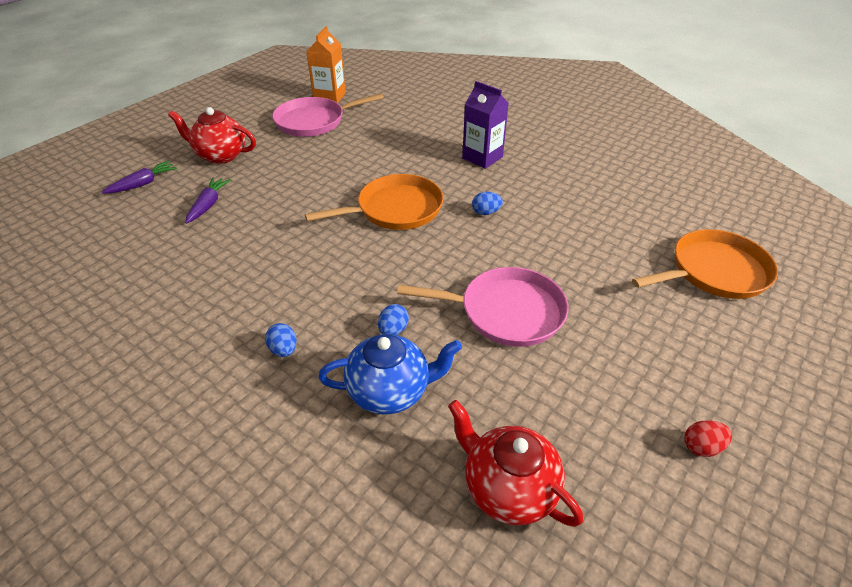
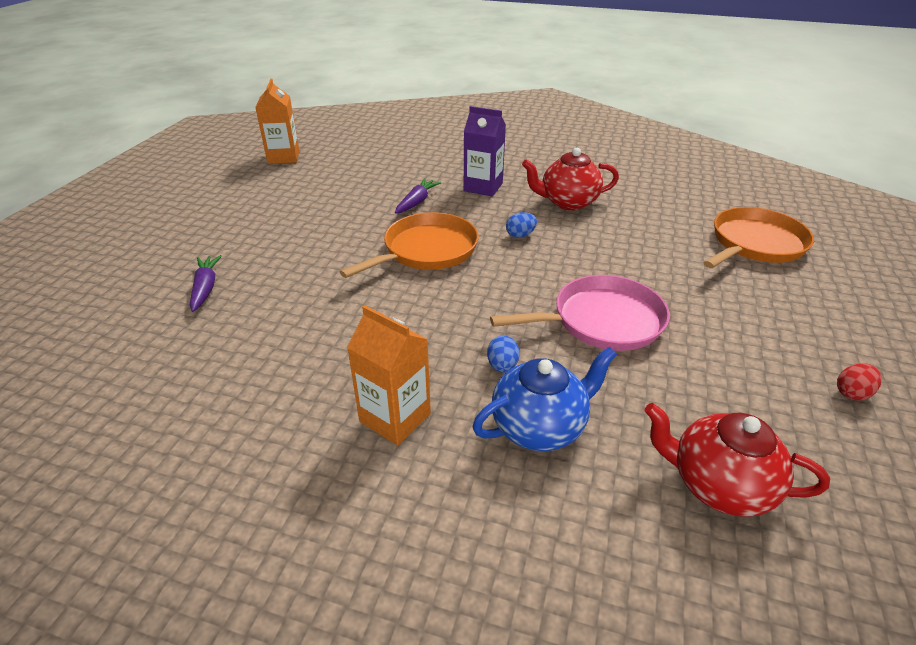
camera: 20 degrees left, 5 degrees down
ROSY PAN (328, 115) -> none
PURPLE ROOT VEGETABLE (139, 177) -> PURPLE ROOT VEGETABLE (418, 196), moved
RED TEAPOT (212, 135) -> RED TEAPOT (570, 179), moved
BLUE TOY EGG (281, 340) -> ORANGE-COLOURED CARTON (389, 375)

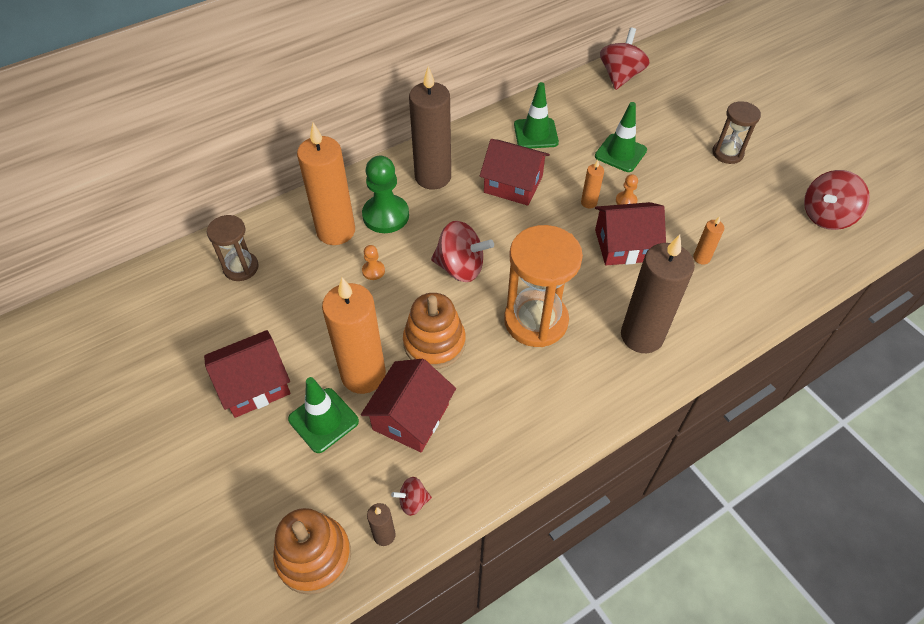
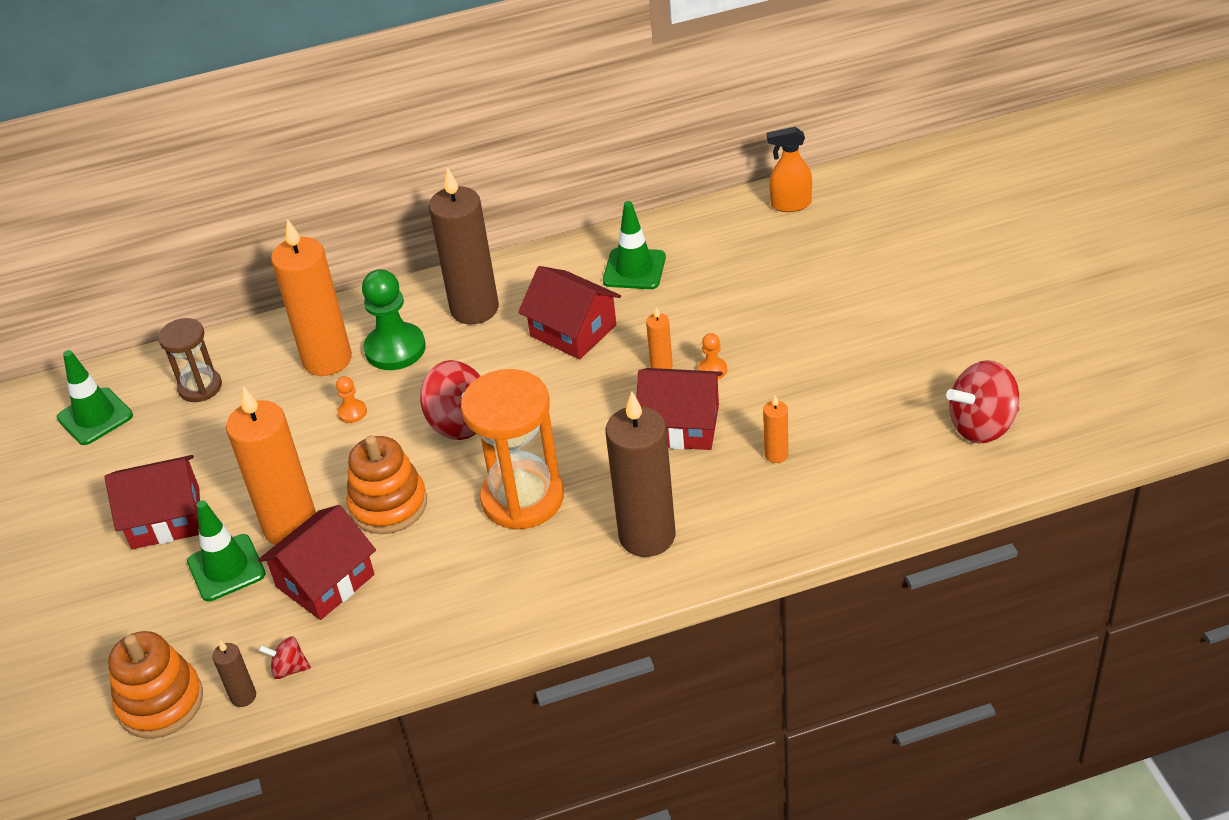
camera: 20 degrees right, 10 degrees down
DARK BROWN SAND TIMER (736, 132) -> none
GREEN SAFETY CONE (621, 137) -> GREEN SAFETY CONE (95, 397), moved
RED SPINNING TOP (624, 59) -> ORANGE-COLOURED SPRAY CLEANER (789, 169)

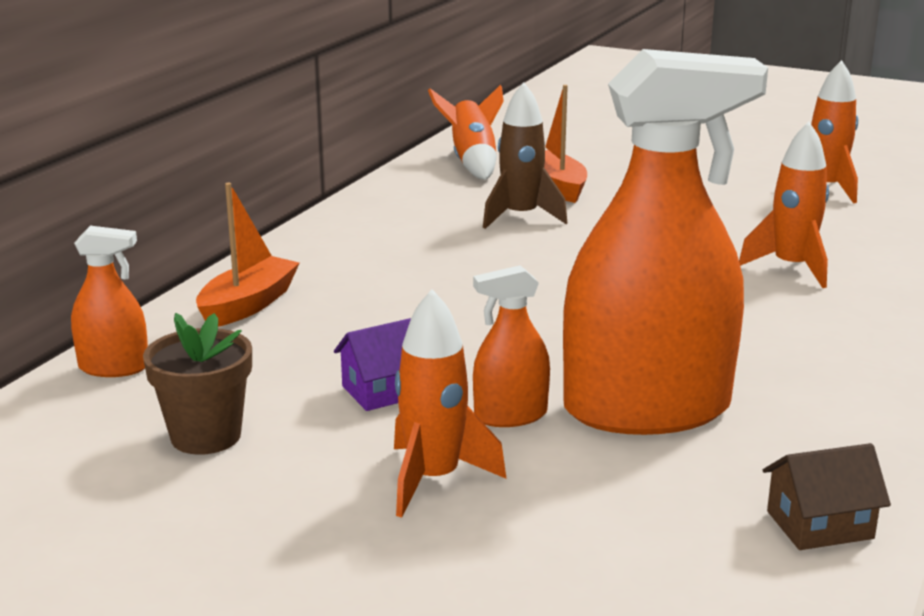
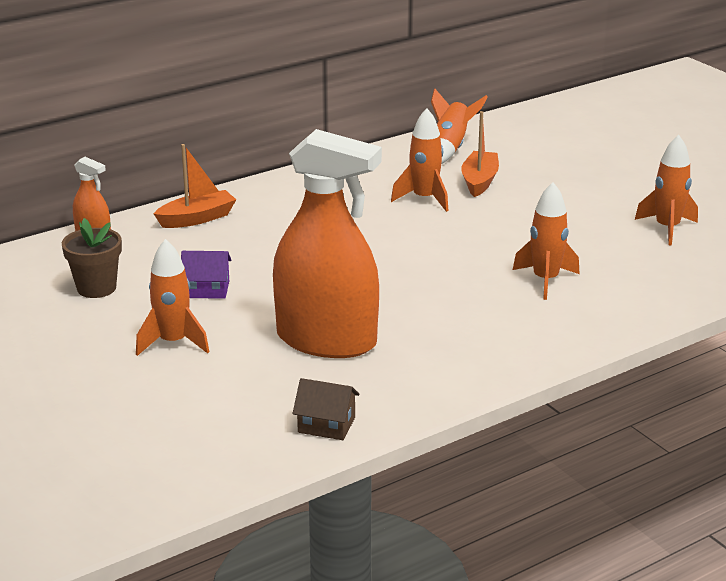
camera: 30 degrees right, 5 degrees up
ORANGE-COLOURED SPRAY CLEANER (511, 346) -> none
DARK BROWN ROCKET (525, 155) -> ORANGE-COLOURED ROCKET (419, 160)

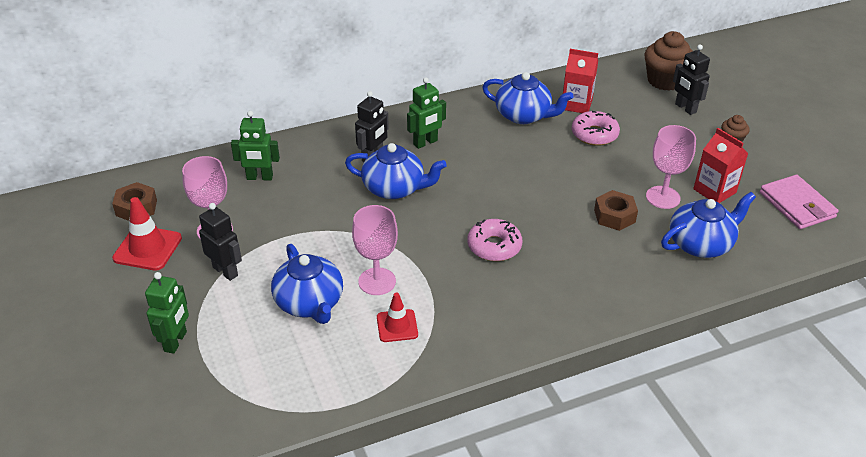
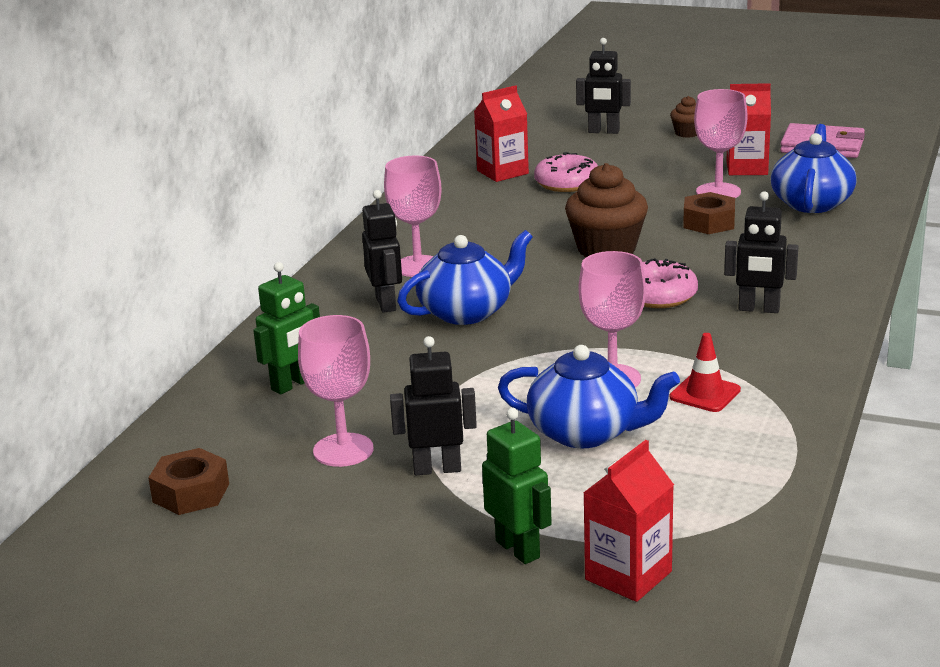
camera: 45 degrees left, 15 degrees down
RED SAFETY CONE (147, 234) -> none
BLUE TEAPOT (527, 98) -> none
none -> RED CARTON (628, 521)
none -> JET-BLACK TOY ROBOT (761, 252)
DARK BROWN CUPCAKE (668, 61) -> DARK BROWN CUPCAKE (606, 210), moved
GREEN TOY ROBOT (426, 113) -> ROSY WINE GLASS (413, 216)

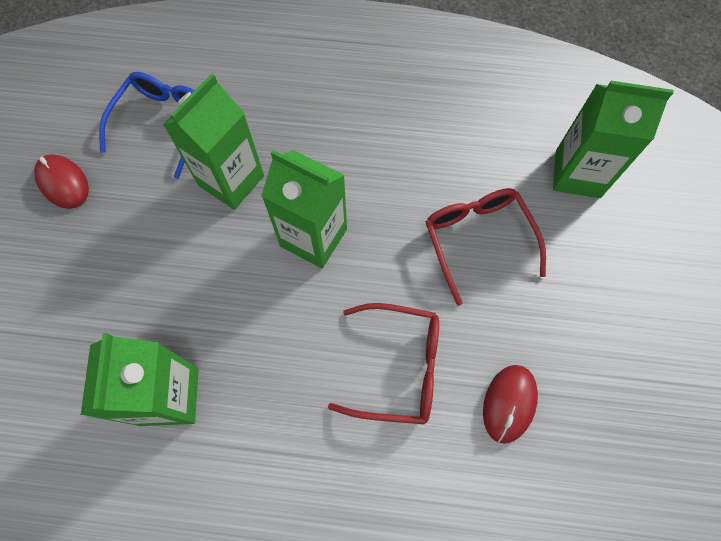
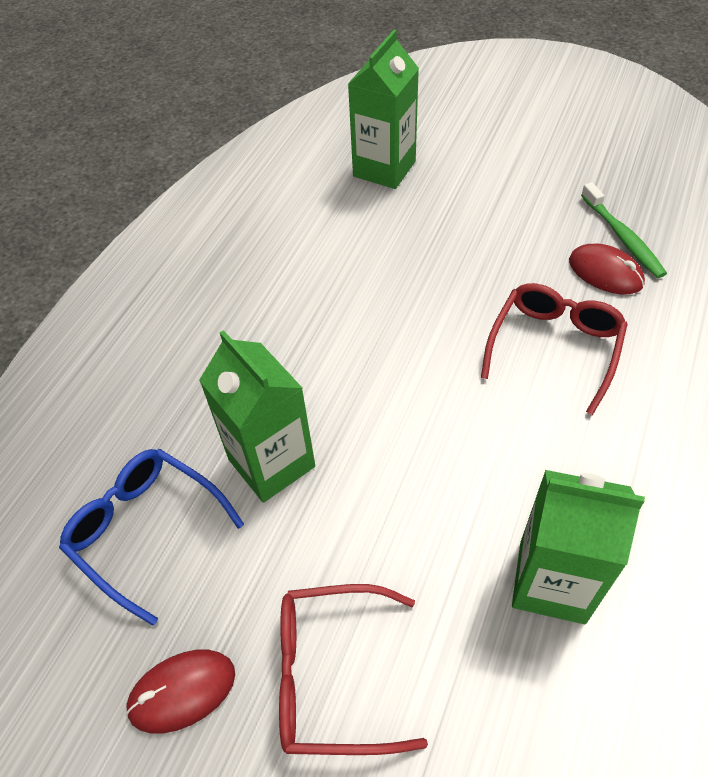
camera: 70 degrees left, 15 degrees down
GREEN CARTON (304, 209) -> none
none -> GREEN TOOTH BRUSH (624, 230)
RED EYEGLASSES (485, 247) -> RED EYEGLASSES (353, 669), moved

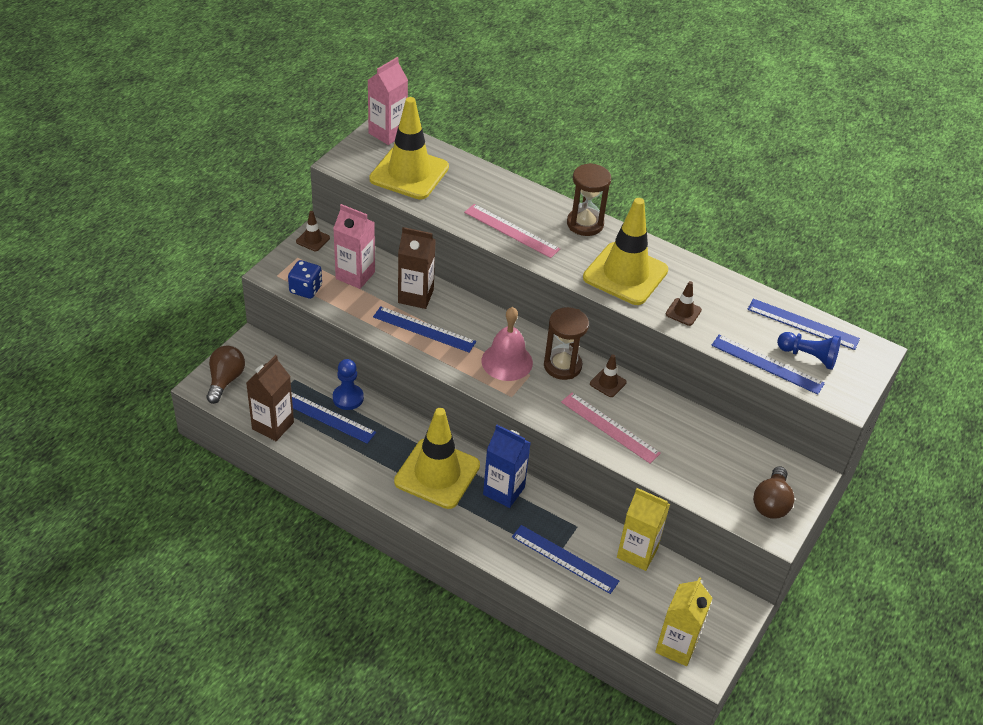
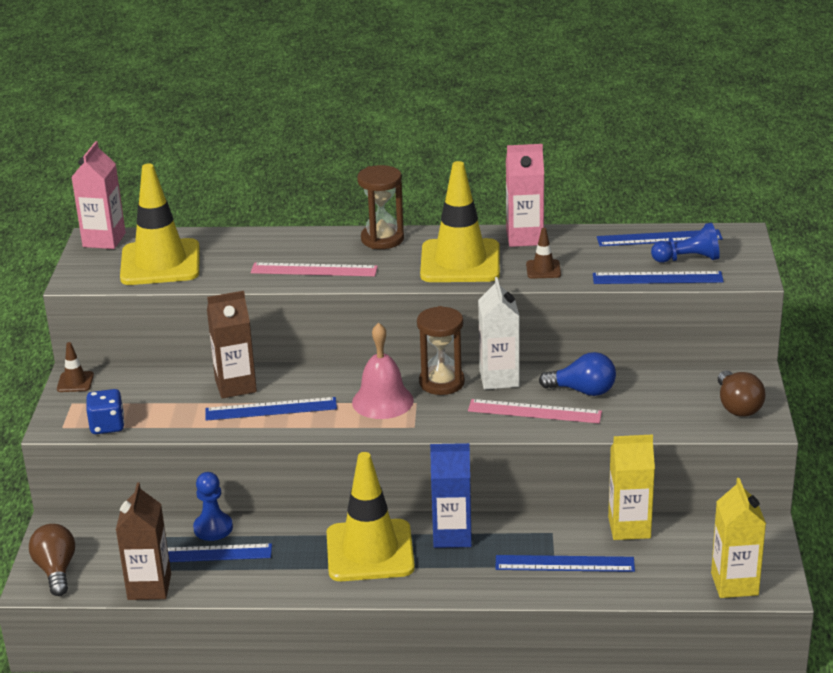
camera: 25 degrees left, 15 degrees down
none -> BLUE LIGHT BULB (577, 374)
ROSY CARTON (354, 246) -> ROSY CARTON (525, 195), moved
DARK BROWN SAFETY CONE (608, 375) -> WHITE CARTON (499, 333)

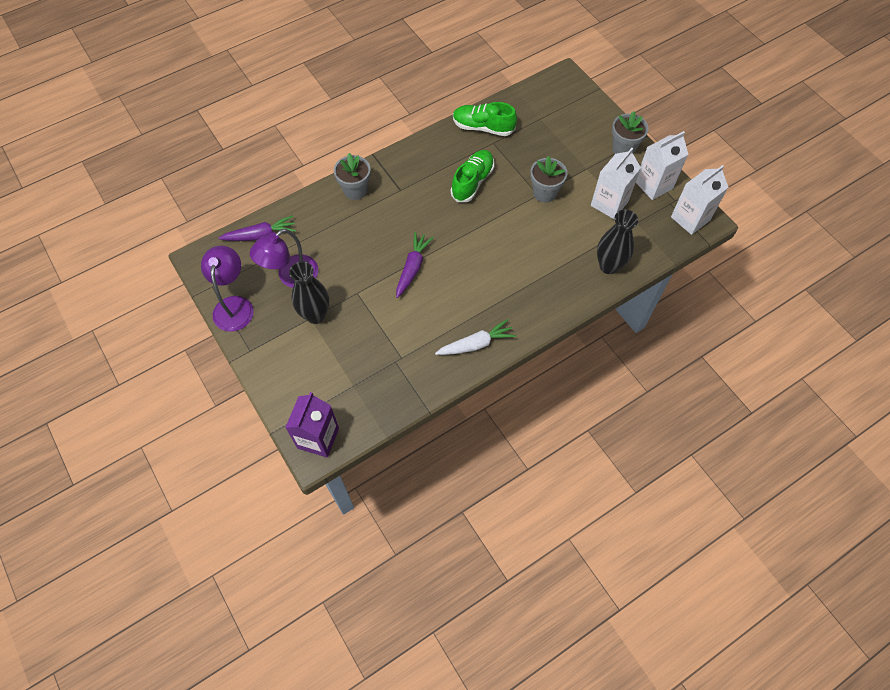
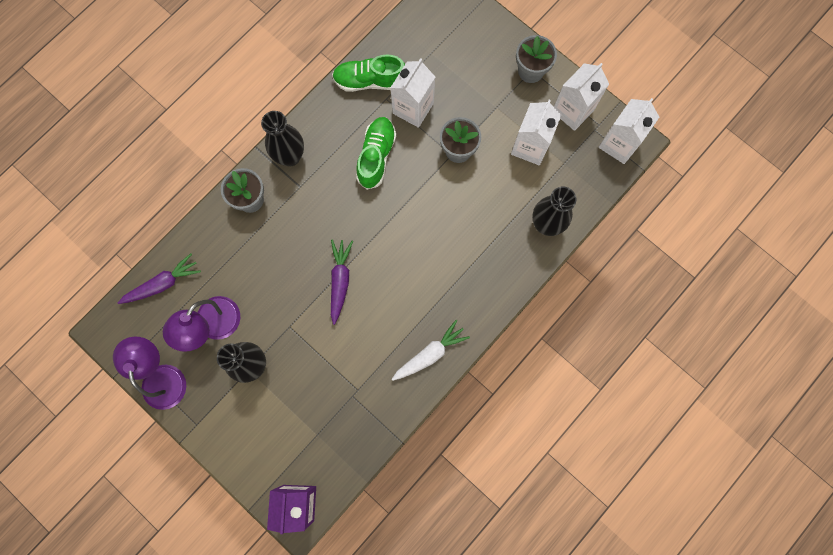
camera: 15 degrees left, 15 degrees up
none -> JET-BLACK VASE (282, 138)
none -> WHITE CARTON (412, 93)

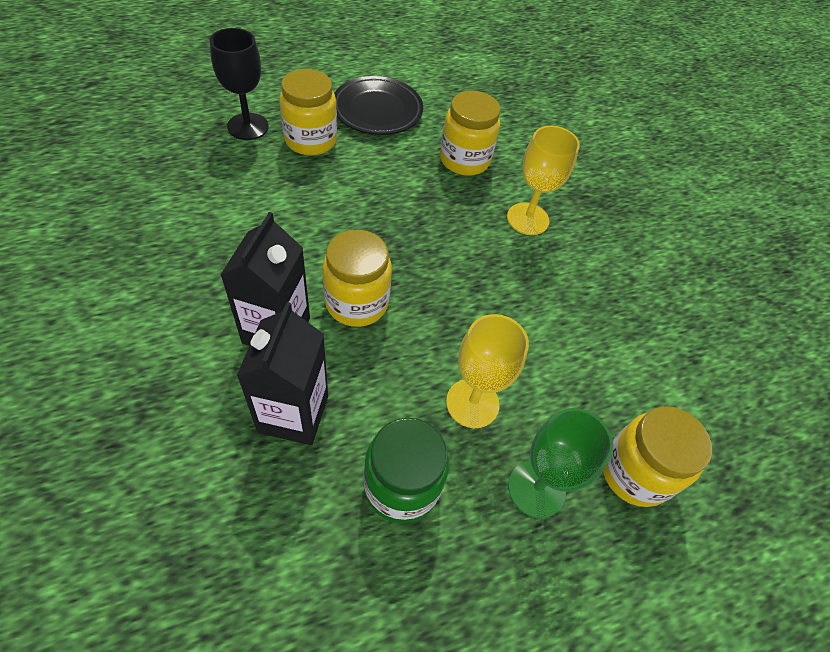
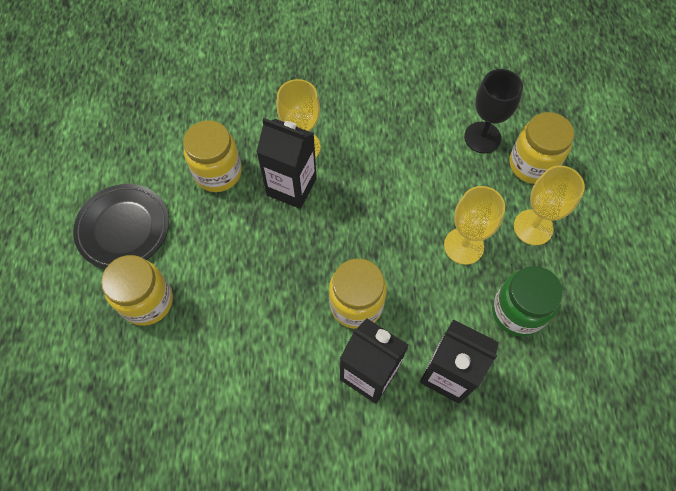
camera: 65 degrees left, 10 degrees up
none -> JET-BLACK CARTON (286, 163)
JET-BLACK WINE GLASS (239, 84) -> JET-BLACK WINE GLASS (493, 111), moved
GREEN WINE GLASS (560, 463) -> GOLDEN WINE GLASS (549, 205)

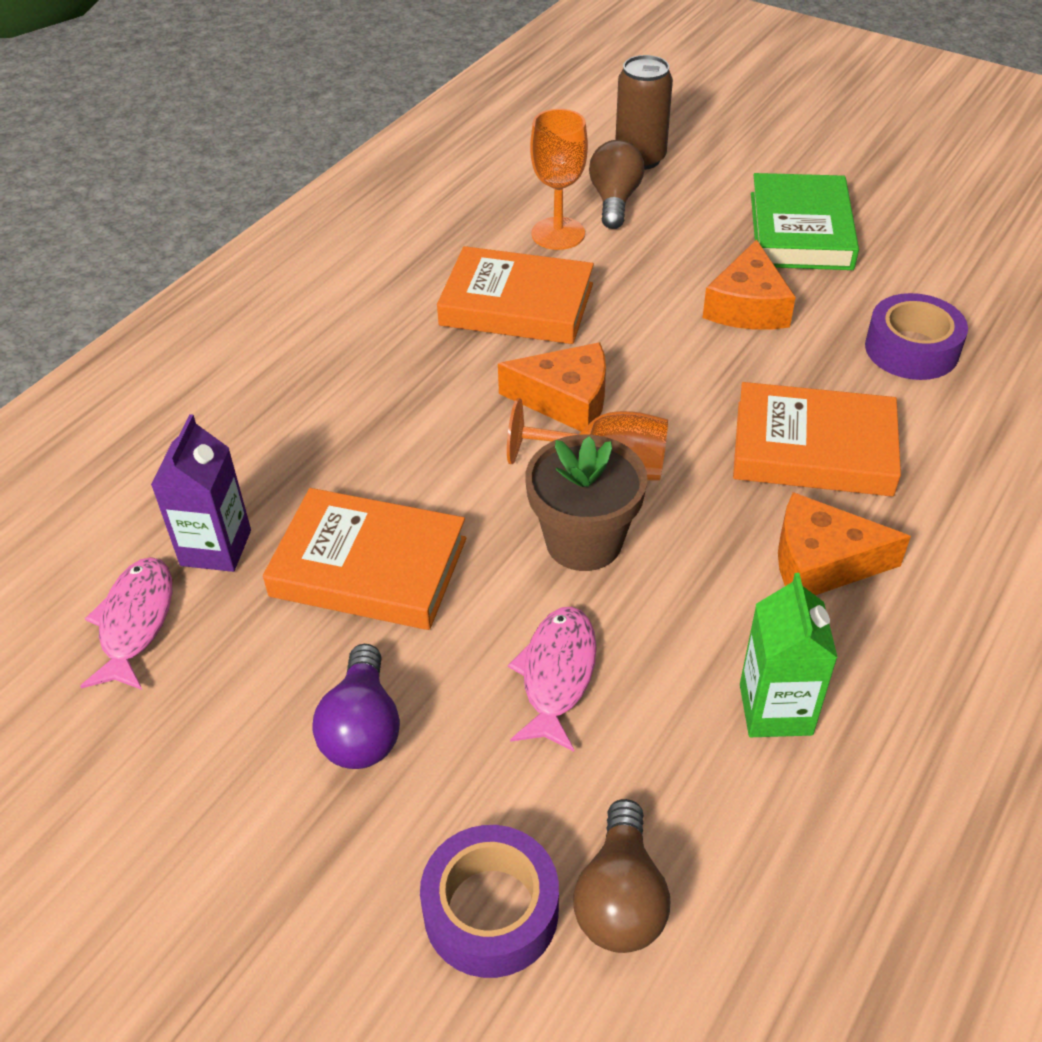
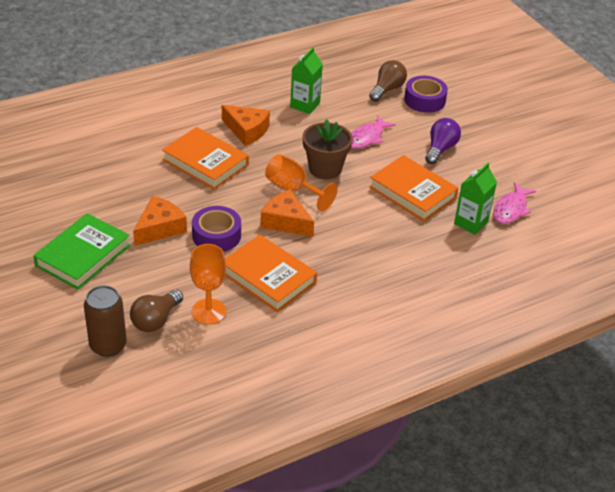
camera: 155 degrees left, 5 degrees down
PURPLE TAPE (916, 336) -> PURPLE TAPE (216, 229), moved
PURPLE CARTON (201, 493) -> GREEN CARTON (475, 198)

